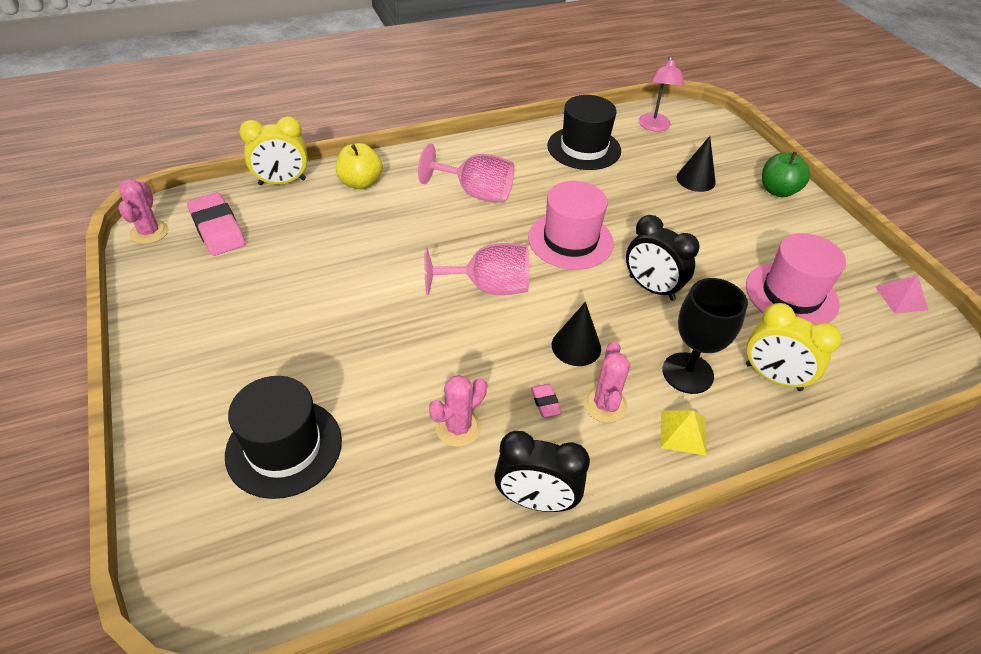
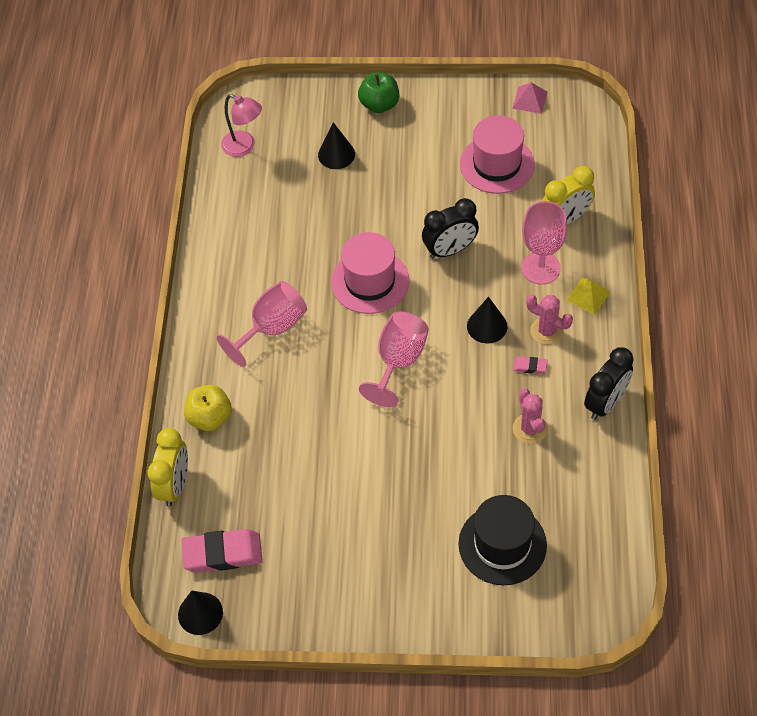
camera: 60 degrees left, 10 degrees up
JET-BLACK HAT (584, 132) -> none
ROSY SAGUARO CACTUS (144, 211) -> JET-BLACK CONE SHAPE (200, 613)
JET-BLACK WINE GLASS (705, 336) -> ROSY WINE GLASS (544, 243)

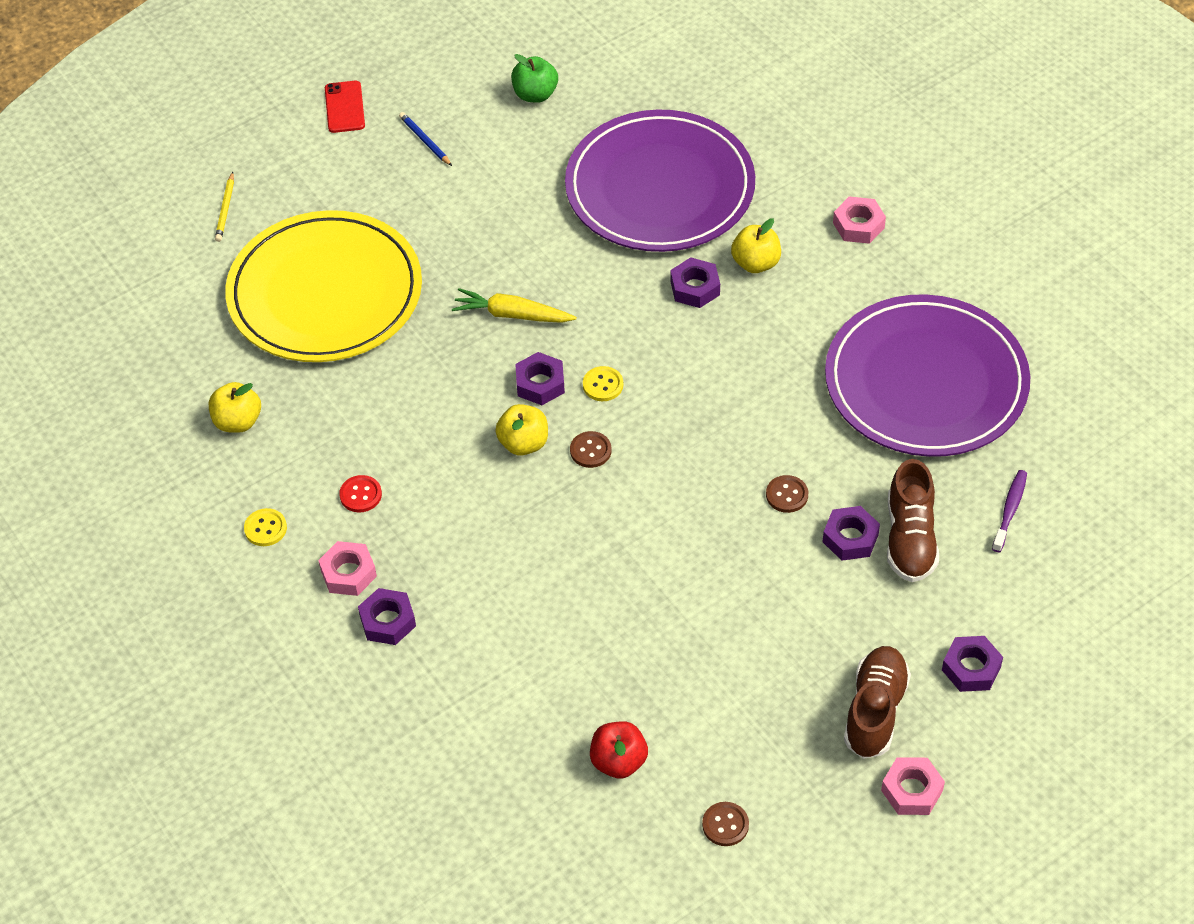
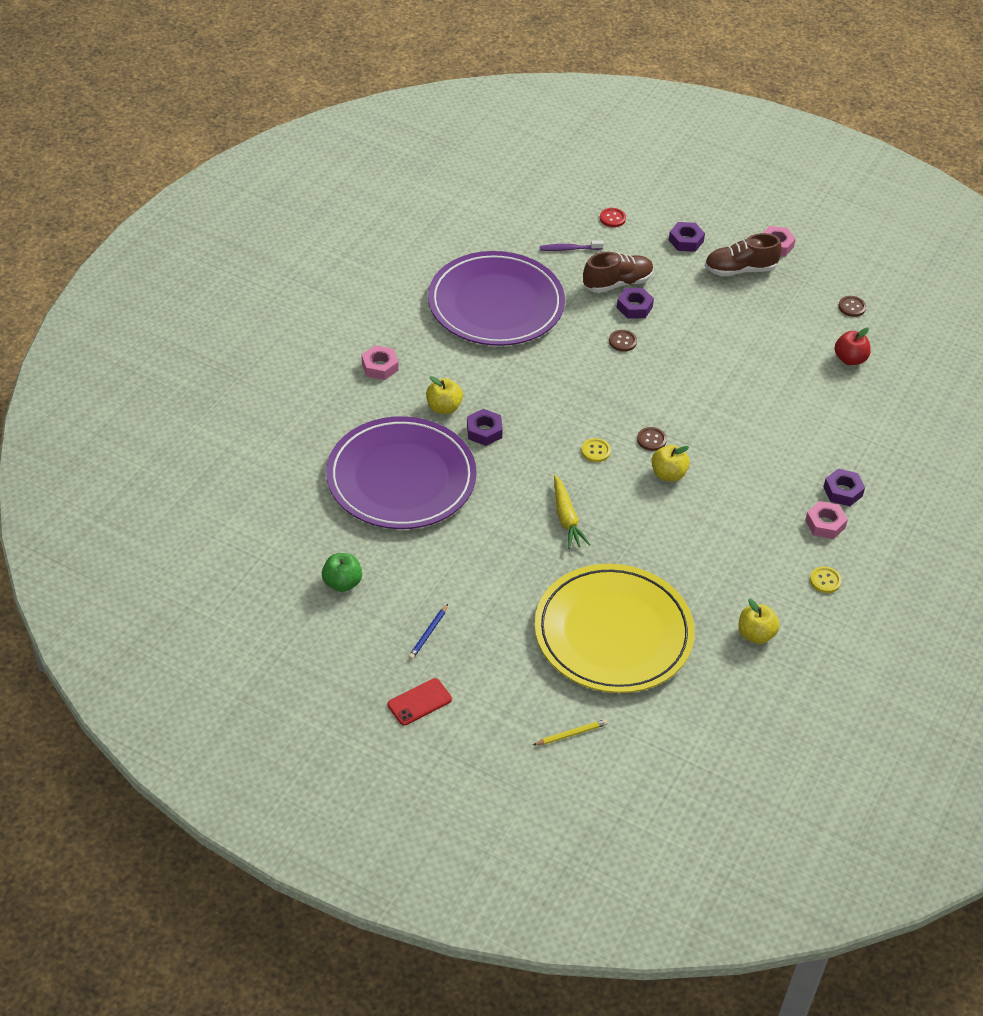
camera: 120 degrees left, 5 degrees down
PURPLE NUT (540, 378) -> none
RED BUTTON (360, 493) -> RED BUTTON (613, 217), moved

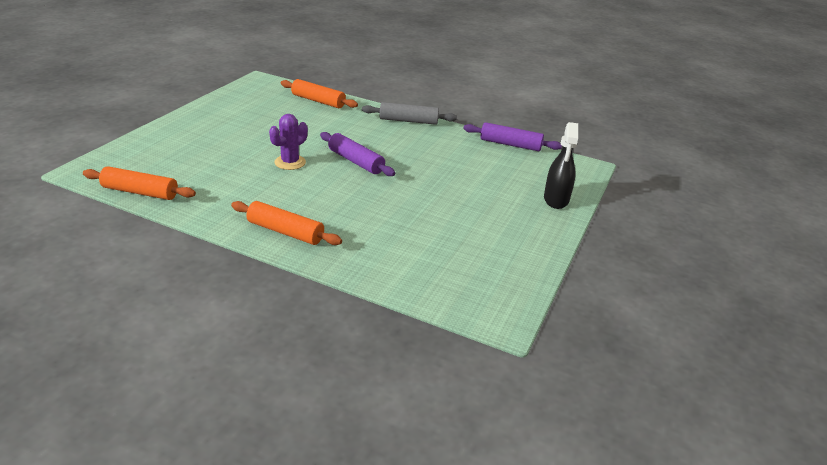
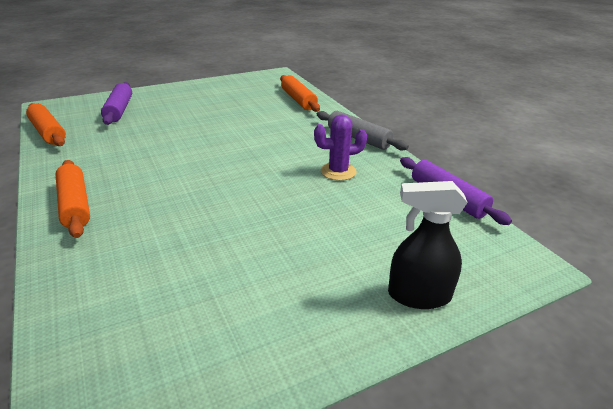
camera: 40 degrees right, 0 degrees up
PURPLE SAGUARO CACTUS (288, 142) -> PURPLE SAGUARO CACTUS (340, 147), moved
PURPLE DOUGH ROLLER (357, 154) -> PURPLE DOUGH ROLLER (116, 103), moved
JET-BLACK SPRAY CLEANER (561, 165) -> JET-BLACK SPRAY CLEANER (428, 245), 45 degrees clockwise

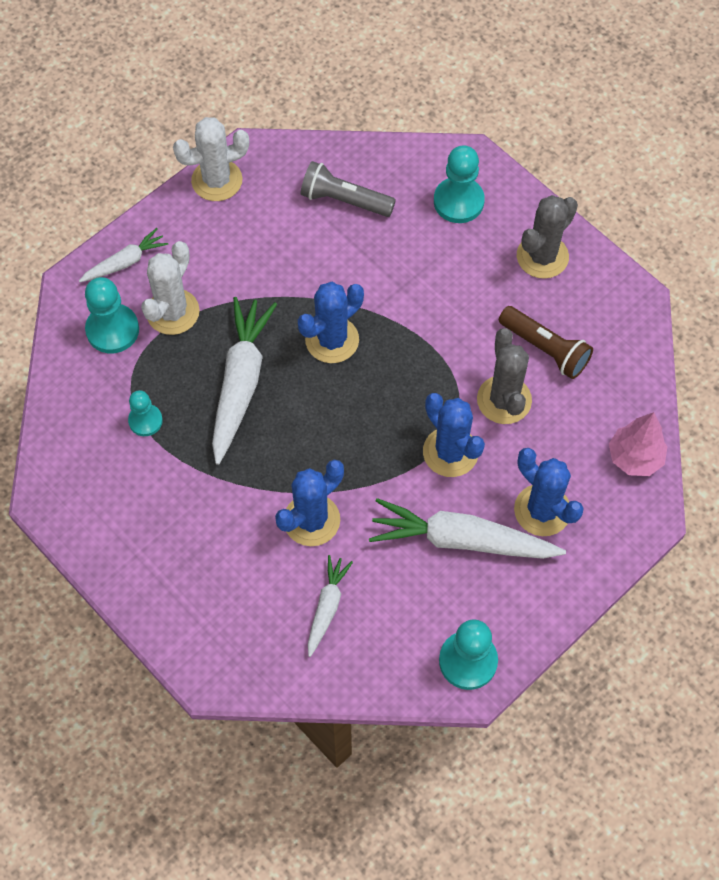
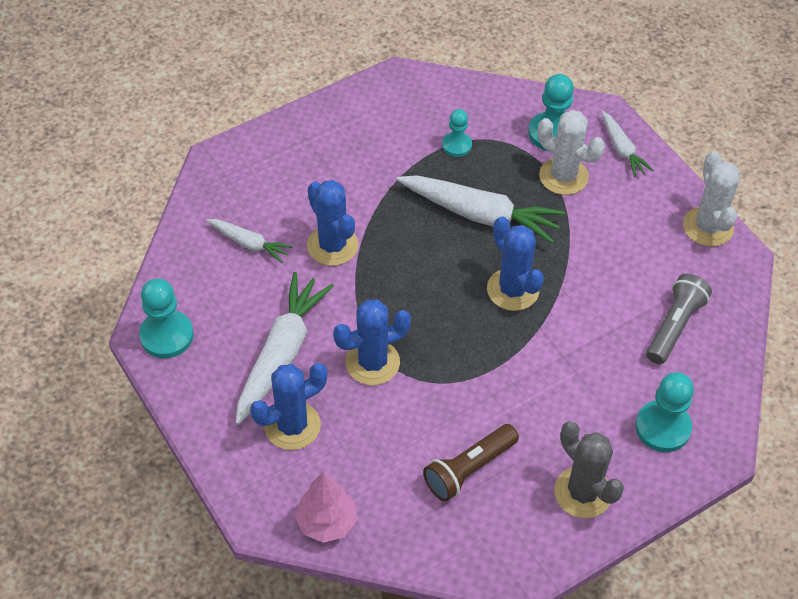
camera: 100 degrees right, 10 degrees down
ASH-GREY SAGUARO CACTUS (504, 376) -> none

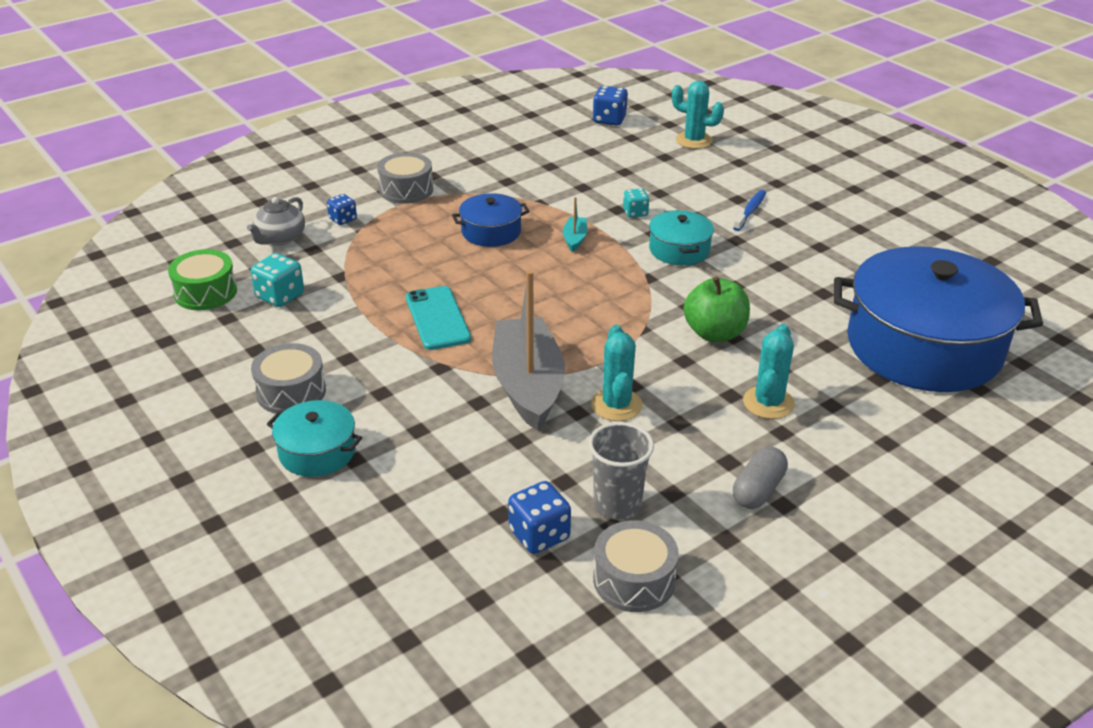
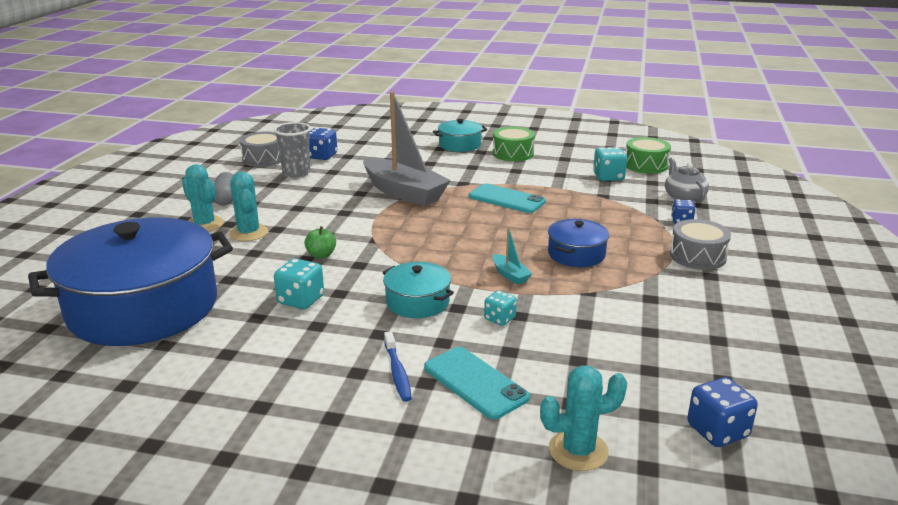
camera: 140 degrees right, 10 degrees down
none -> AQUA GAME DIE (299, 283)
none -> AQUA PHONE (477, 383)
AQUA SAGUARO CACTUS (617, 373) -> AQUA SAGUARO CACTUS (203, 198), moved
ASH-GREY DRUM (288, 378) -> GREEN DRUM (513, 144)
GREEN APPLE FRUIT (717, 309) -> GREEN APPLE FRUIT (320, 242), x0.56

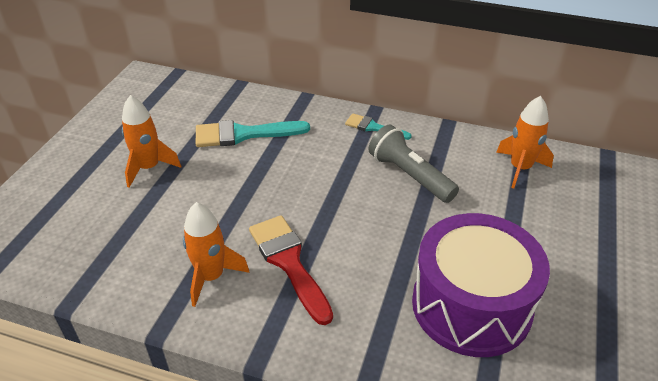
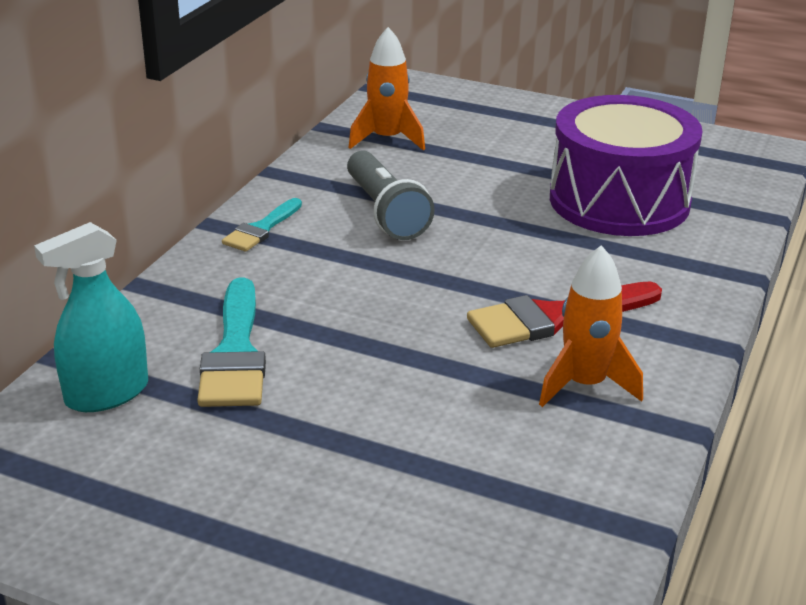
camera: 85 degrees left, 10 degrees down
ORANGE-COLOURED ROCKET (151, 141) -> none
none -> AQUA SPRAY CLEANER (91, 317)
ASH-GREY POCKET TORCH (414, 164) -> ASH-GREY POCKET TORCH (391, 195), 75 degrees counterclockwise

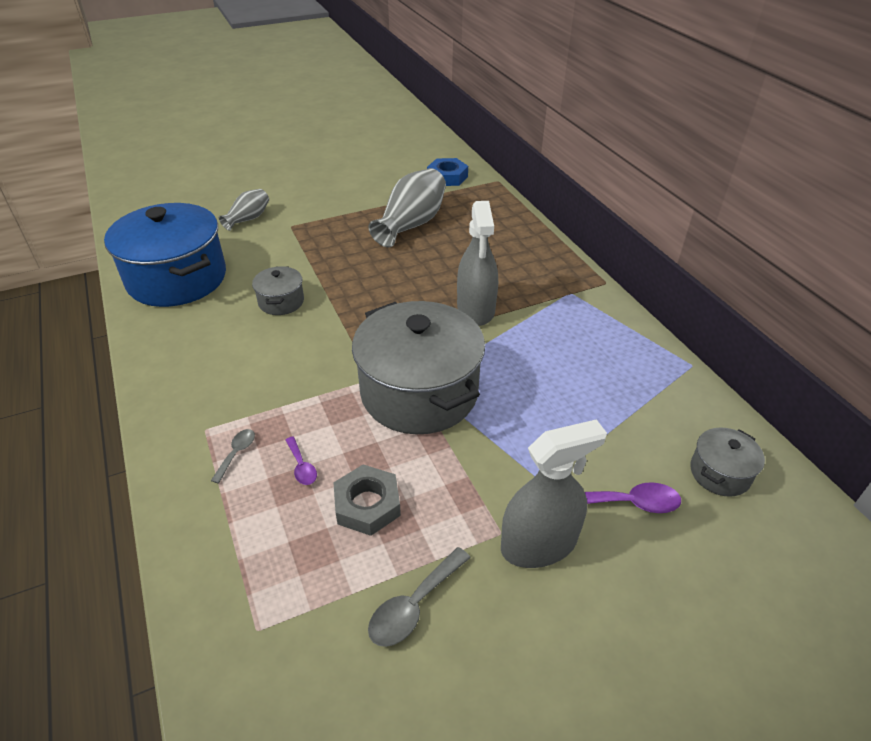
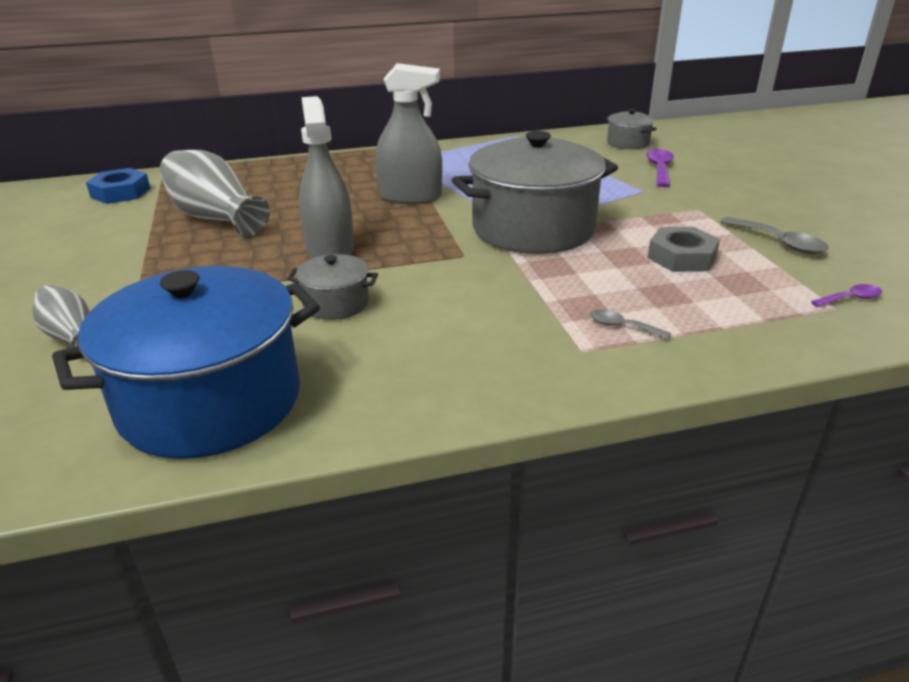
camera: 80 degrees left, 10 degrees down
PURPLE TABLESPOON (301, 461) -> PURPLE TABLESPOON (846, 295), moved
ASH-GREY SPRAY CLEANER (554, 493) -> ASH-GREY SPRAY CLEANER (326, 177), moved

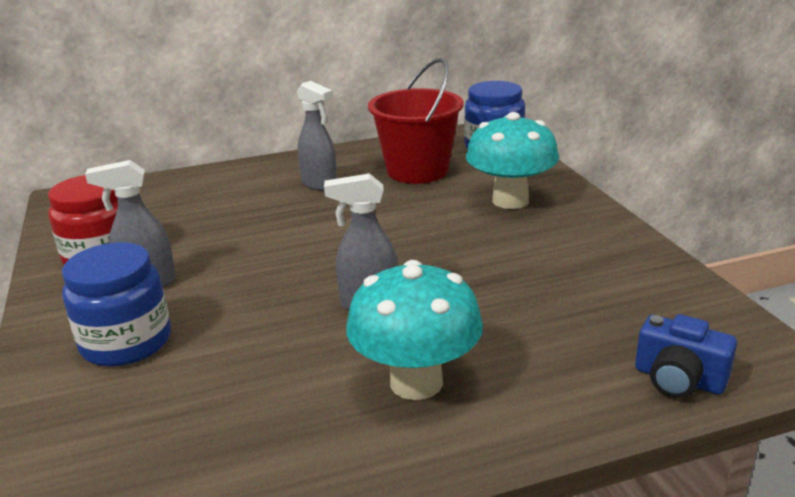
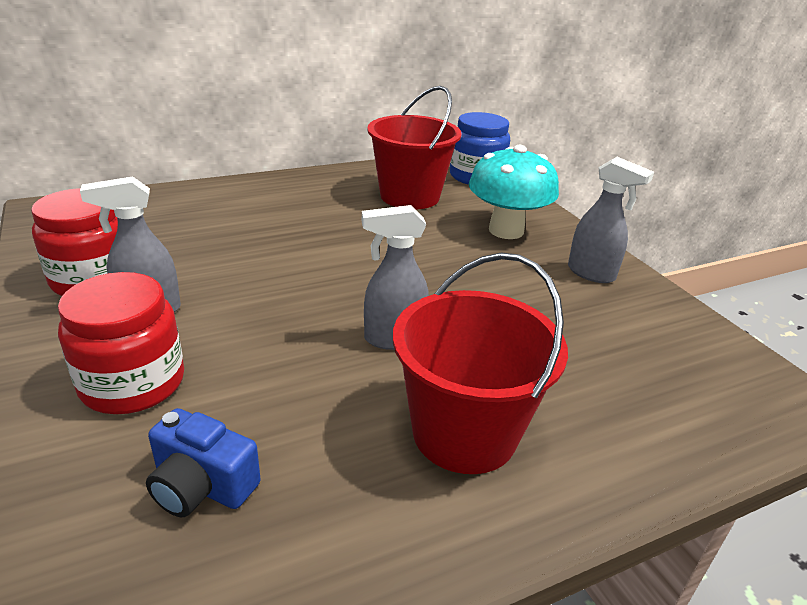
camera: 10 degrees left, 5 degrees up
ASH-GREY SPRAY CLEANER (317, 136) -> ASH-GREY SPRAY CLEANER (611, 220), moved
BLUE CAMERA (686, 356) -> BLUE CAMERA (203, 463), moved
AQUA TOADSTOOL (414, 330) -> RED SAND BUCKET (480, 363)
BLUE PRESERVE JAR (116, 304) -> RED PRESERVE JAR (121, 343)

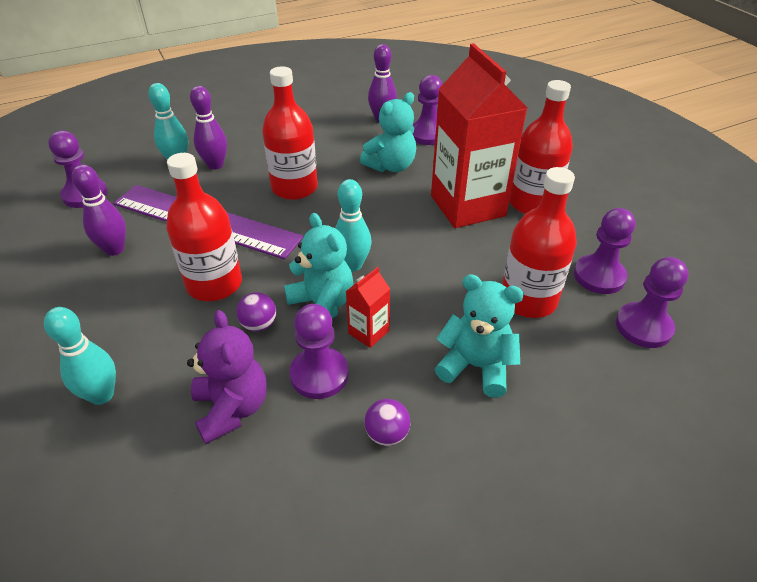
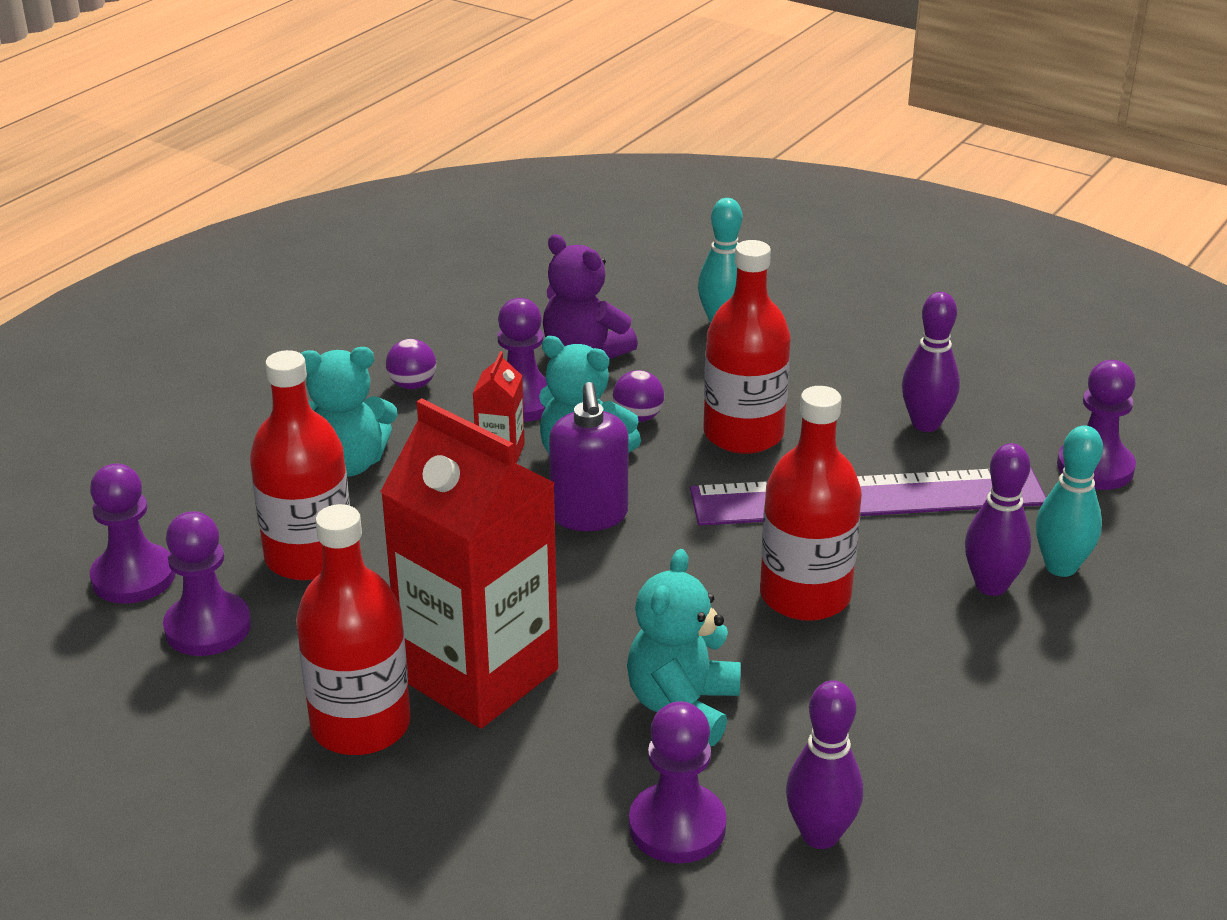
camera: 150 degrees right, 10 degrees down
AQUA TENPIN (353, 225) -> PURPLE SOAP PUMP (589, 456)

